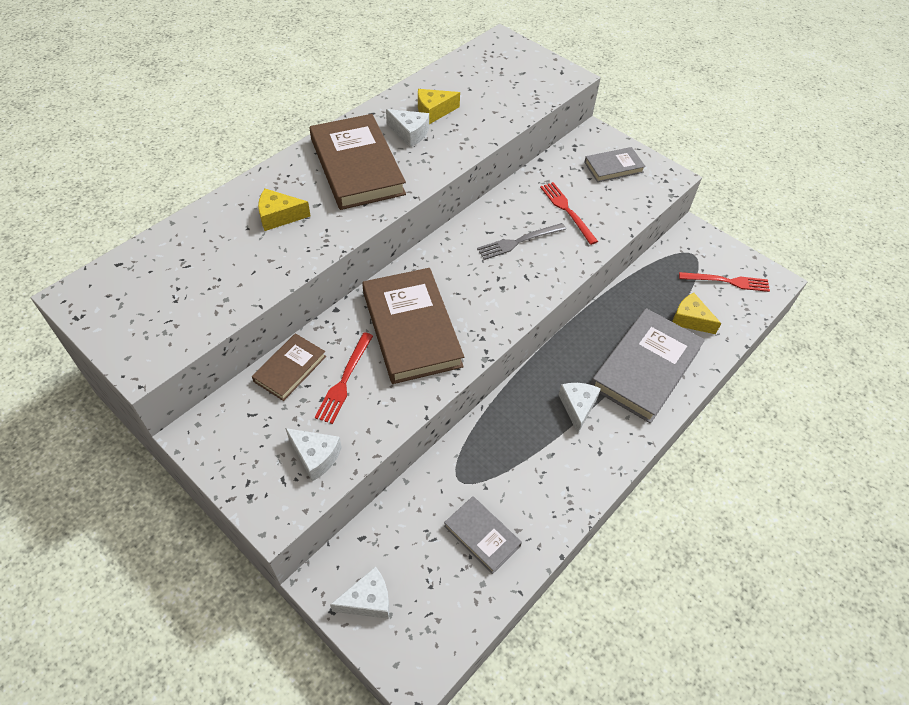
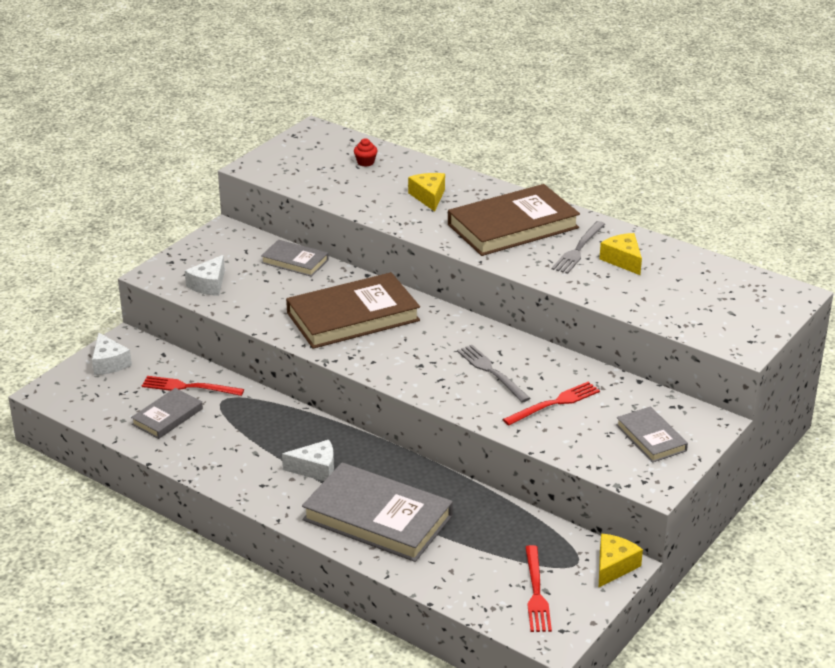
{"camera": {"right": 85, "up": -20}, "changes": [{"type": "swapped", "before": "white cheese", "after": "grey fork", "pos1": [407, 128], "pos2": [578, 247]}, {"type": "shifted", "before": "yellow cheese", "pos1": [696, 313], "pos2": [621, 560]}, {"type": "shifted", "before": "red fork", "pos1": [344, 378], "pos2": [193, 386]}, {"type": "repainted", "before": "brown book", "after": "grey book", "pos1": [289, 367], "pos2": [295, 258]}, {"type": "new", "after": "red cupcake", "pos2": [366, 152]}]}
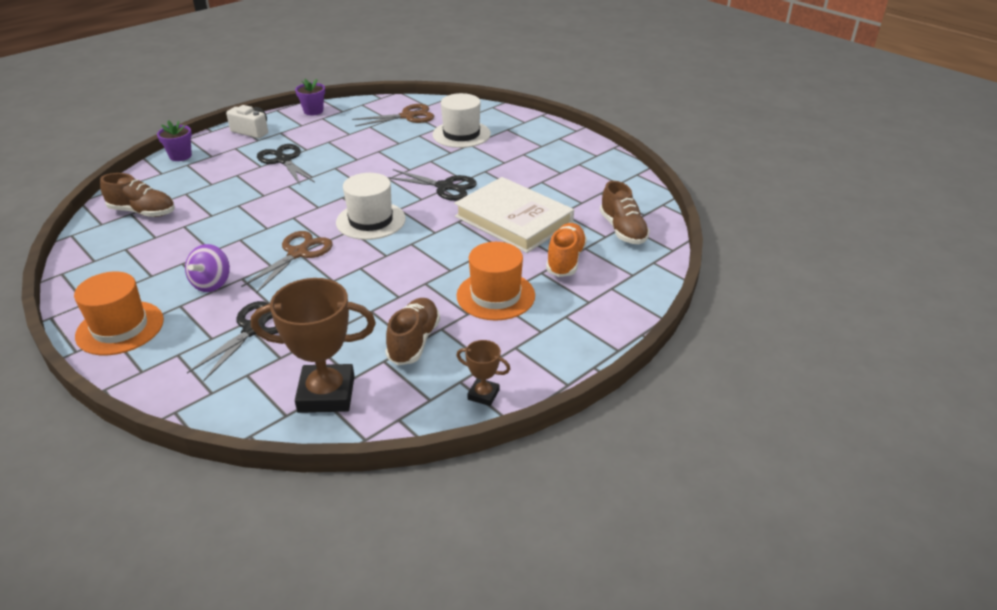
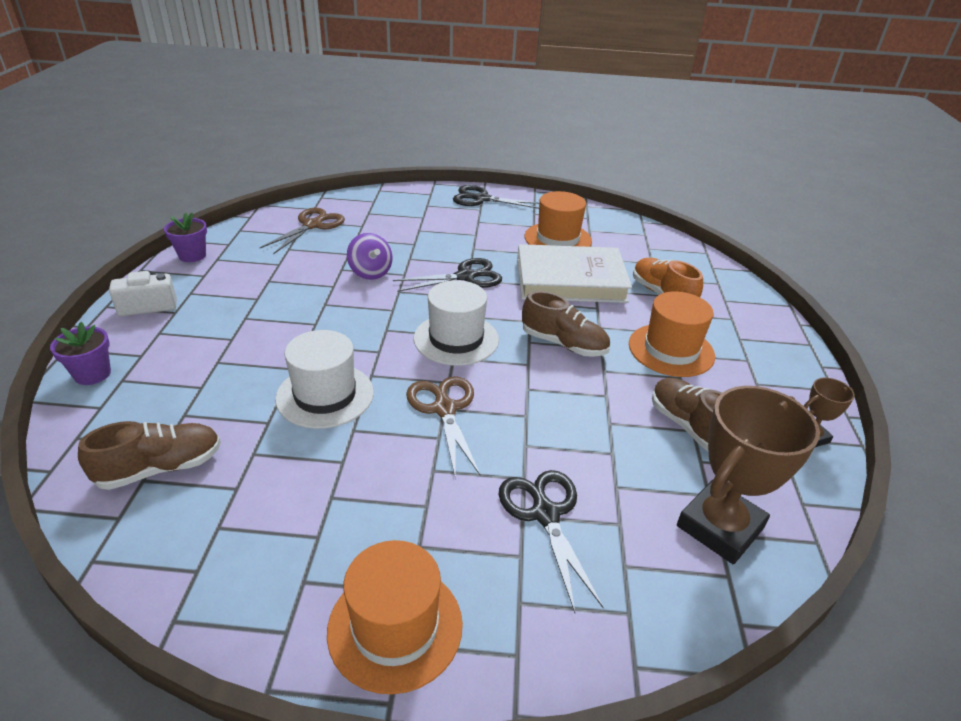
{"camera": {"right": -45, "up": 0}, "changes": [{"type": "shifted", "before": "white hat", "pos1": [461, 120], "pos2": [324, 379]}, {"type": "shifted", "before": "black scissors", "pos1": [286, 164], "pos2": [496, 197]}, {"type": "shifted", "before": "brown shoe", "pos1": [625, 212], "pos2": [566, 324]}, {"type": "shifted", "before": "purple spinning top", "pos1": [207, 268], "pos2": [370, 256]}, {"type": "new", "after": "orange hat", "pos2": [558, 219]}]}
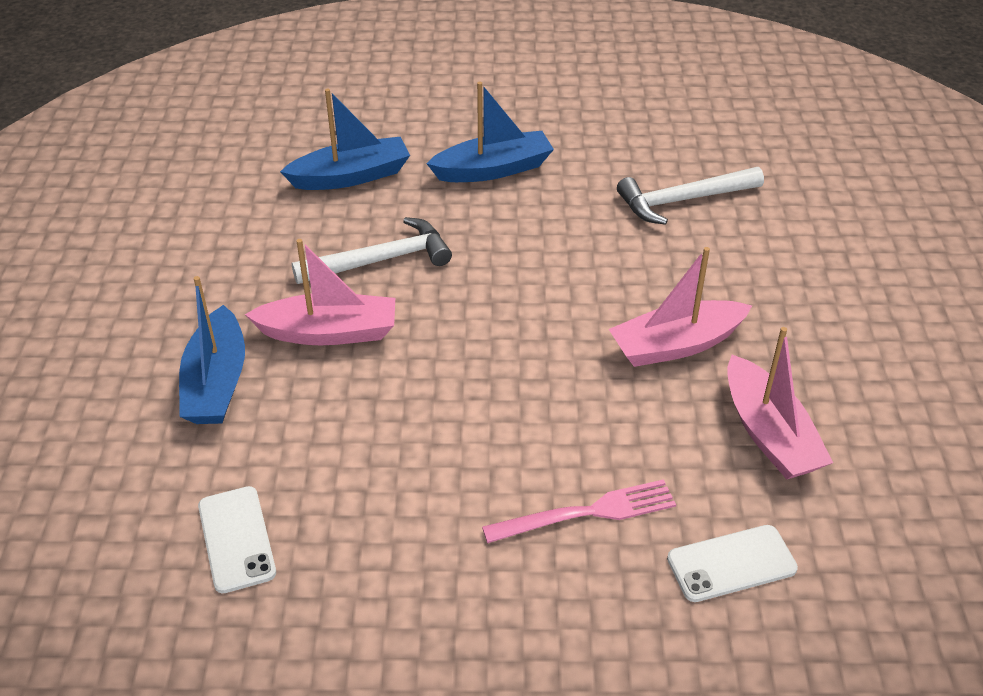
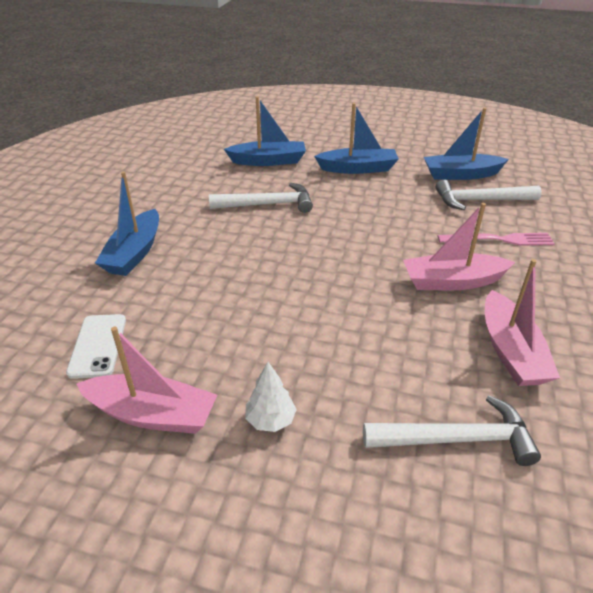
{"camera": {"right": 15, "up": -5}, "changes": [{"type": "shifted", "before": "pink boat", "pos1": [320, 292], "pos2": [147, 380]}, {"type": "shifted", "before": "pink fork", "pos1": [579, 511], "pos2": [496, 239]}, {"type": "swapped", "before": "white phone", "after": "white hammer", "pos1": [732, 563], "pos2": [452, 431]}, {"type": "new", "after": "blue boat", "pos2": [466, 144]}, {"type": "new", "after": "white tree", "pos2": [271, 397]}]}
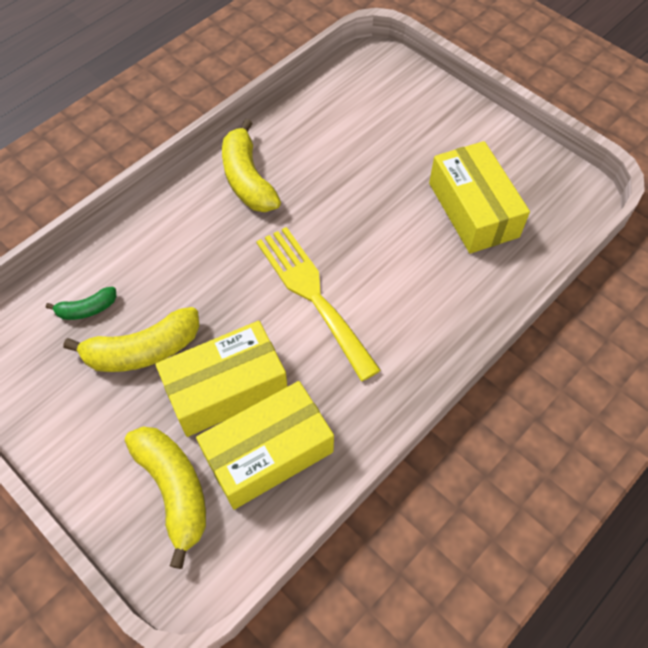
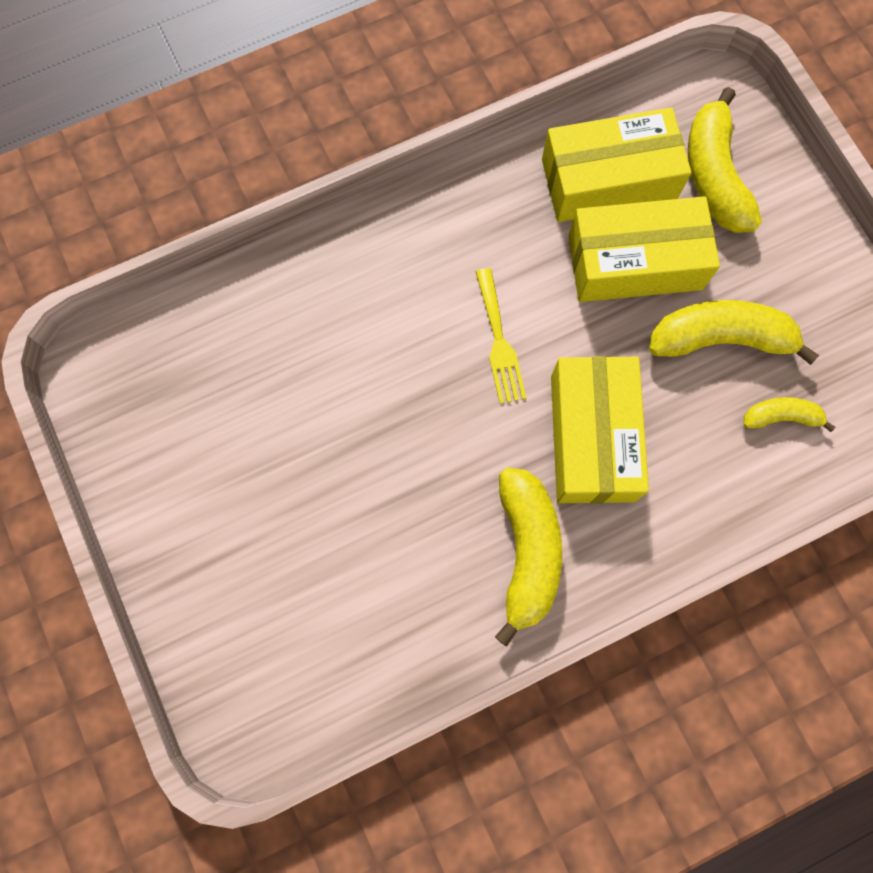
{"camera": {"right": -160, "up": 15}, "changes": [{"type": "shifted", "before": "yellow box", "pos1": [479, 197], "pos2": [600, 430]}, {"type": "scaled", "before": "yellow fork", "pos1": [318, 304], "pos2": [501, 336], "scale": 0.58}, {"type": "repainted", "before": "green banana", "after": "yellow banana", "pos1": [81, 303], "pos2": [789, 414]}]}
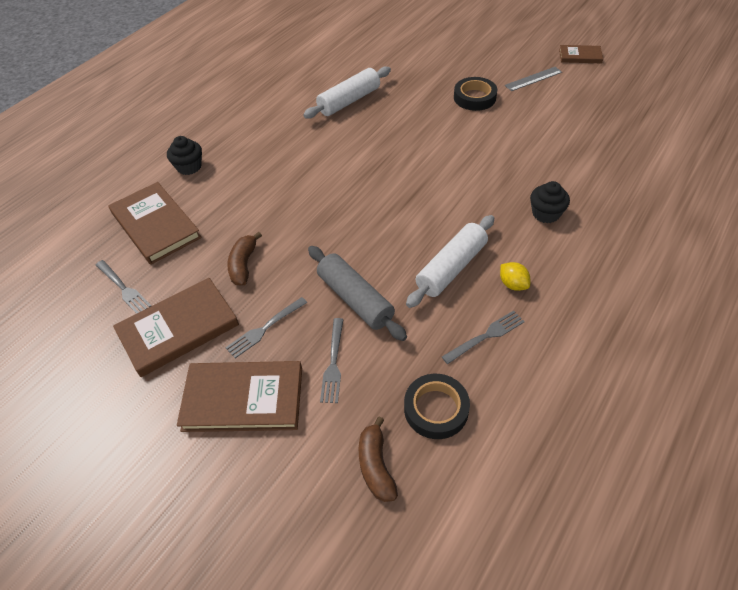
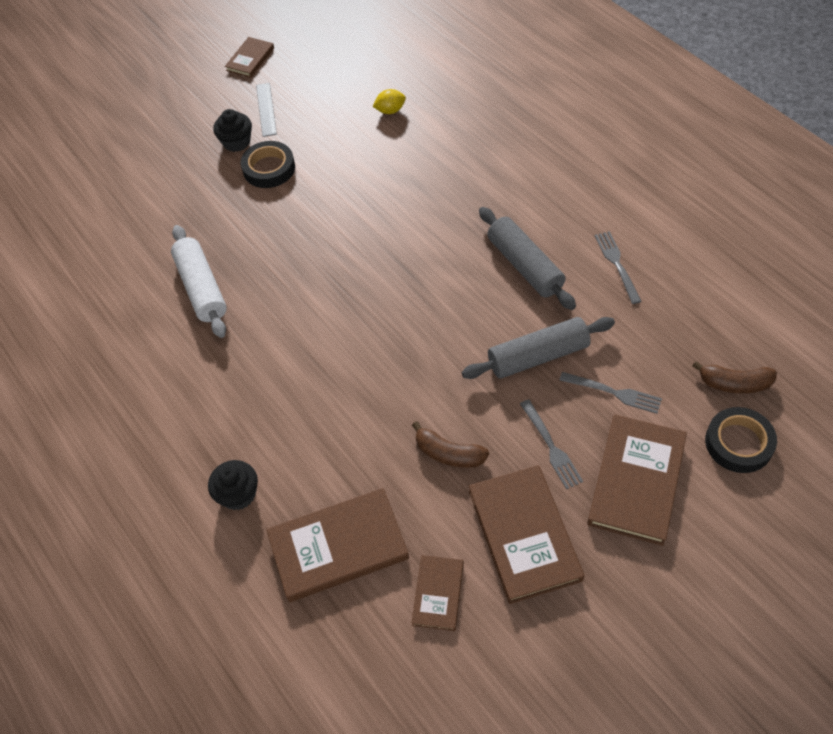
{"camera": {"right": -70, "up": 5}, "changes": [{"type": "shifted", "before": "black cupcake", "pos1": [550, 202], "pos2": [232, 130]}, {"type": "repainted", "before": "white rolling pin", "after": "grey rolling pin", "pos1": [450, 261], "pos2": [527, 258]}, {"type": "swapped", "before": "grey fork", "after": "brown book", "pos1": [123, 287], "pos2": [437, 593]}, {"type": "shifted", "before": "yellow lemon", "pos1": [515, 276], "pos2": [389, 101]}, {"type": "shifted", "before": "black tape", "pos1": [437, 406], "pos2": [741, 440]}]}
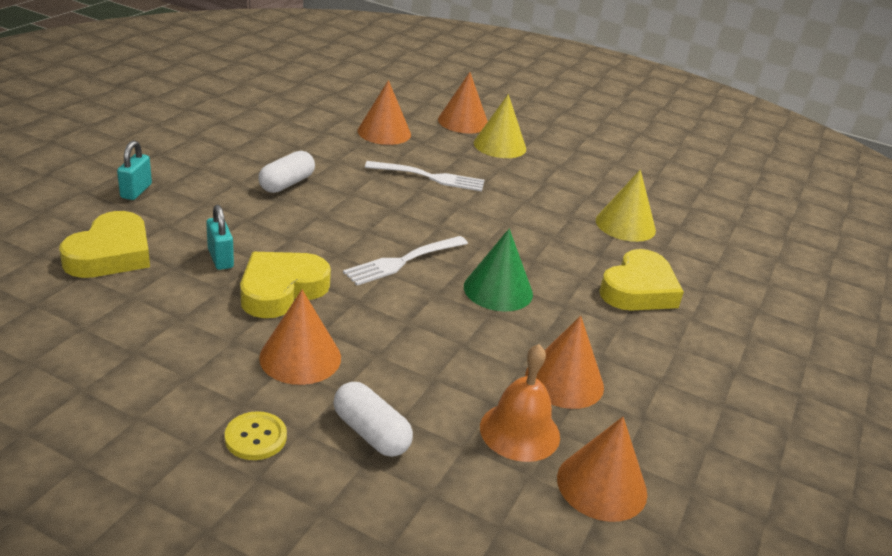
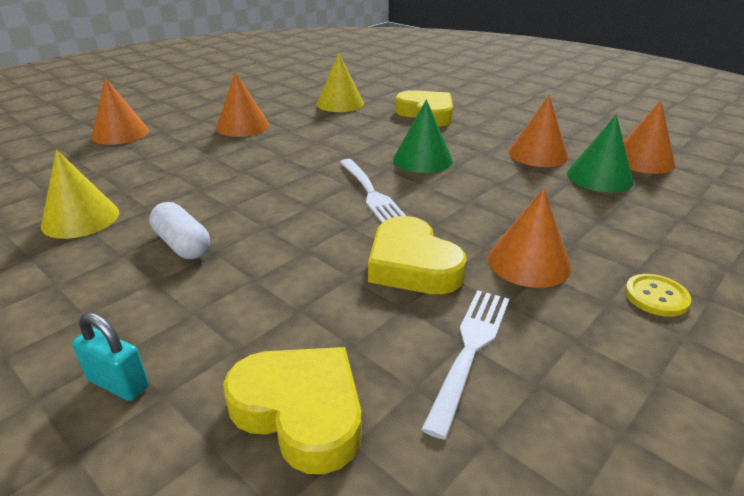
{"camera": {"right": -70, "up": 0}, "changes": [{"type": "shifted", "before": "orange cone", "pos1": [384, 112], "pos2": [242, 104]}, {"type": "shifted", "before": "yellow cone", "pos1": [500, 126], "pos2": [80, 194]}, {"type": "shifted", "before": "white fork", "pos1": [425, 176], "pos2": [465, 365]}, {"type": "gone", "before": "turquoise padlock", "pos1": [220, 237]}, {"type": "swapped", "before": "orange bell", "after": "green cone", "pos1": [520, 403], "pos2": [600, 153]}, {"type": "gone", "before": "white capsule", "pos1": [373, 419]}]}
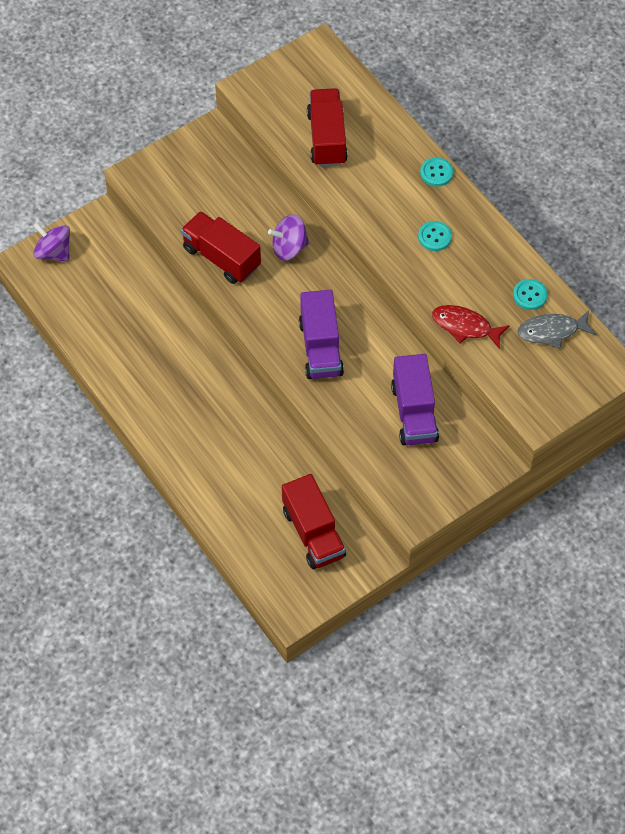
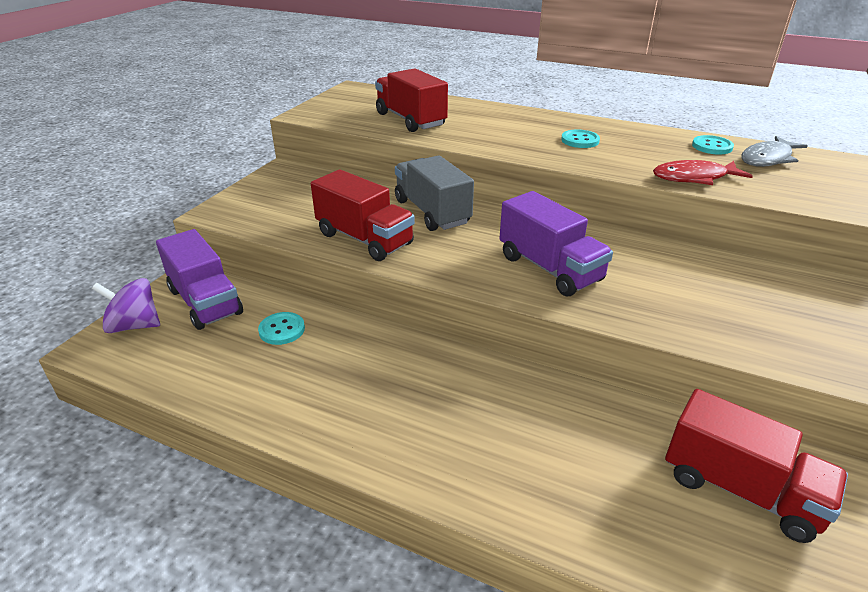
{"camera": {"right": -30, "up": -25}, "changes": [{"type": "shifted", "before": "turquoise button", "pos1": [436, 172], "pos2": [281, 328]}, {"type": "rotated", "before": "red truck", "pos1": [221, 247], "pos2": [363, 215], "turn": -150}, {"type": "swapped", "before": "purple spinning top", "after": "grey truck", "pos1": [288, 237], "pos2": [434, 193]}, {"type": "shifted", "before": "purple truck", "pos1": [415, 399], "pos2": [199, 279]}]}
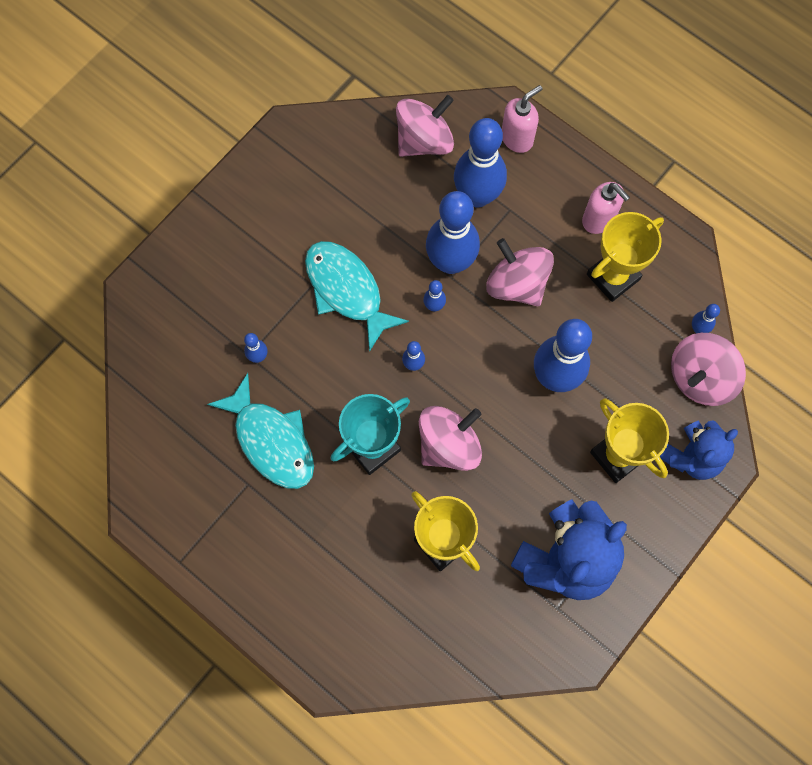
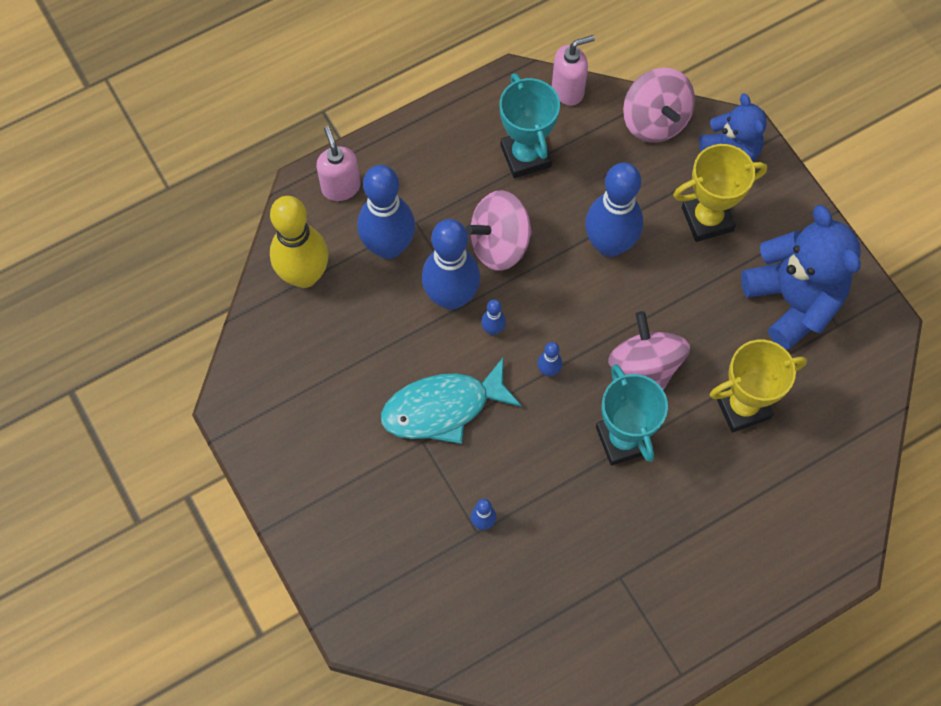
{"camera": {"right": -70, "up": -5}, "changes": [{"type": "swapped", "before": "pink spinning top", "after": "yellow bowling pin", "pos1": [425, 126], "pos2": [299, 242]}, {"type": "shifted", "before": "pink soap dispenser", "pos1": [606, 208], "pos2": [573, 70]}, {"type": "repainted", "before": "yellow trophy", "after": "turquoise trophy", "pos1": [625, 257], "pos2": [530, 125]}, {"type": "gone", "before": "blue bowling pin", "pos1": [706, 318]}, {"type": "gone", "before": "turquoise fish", "pos1": [260, 431]}]}
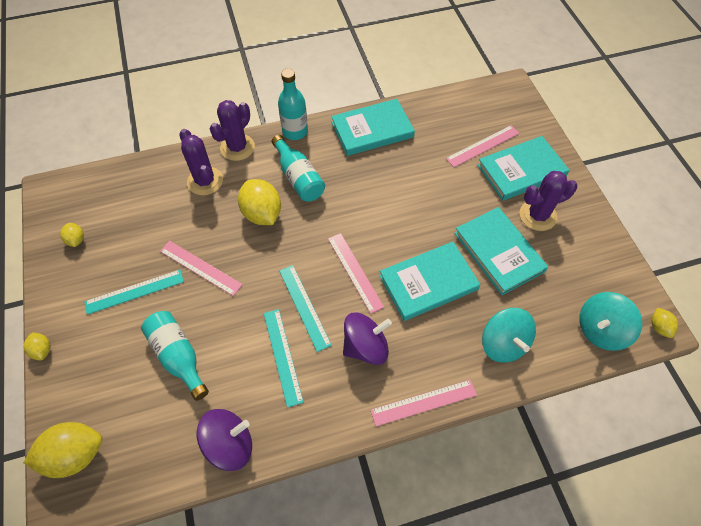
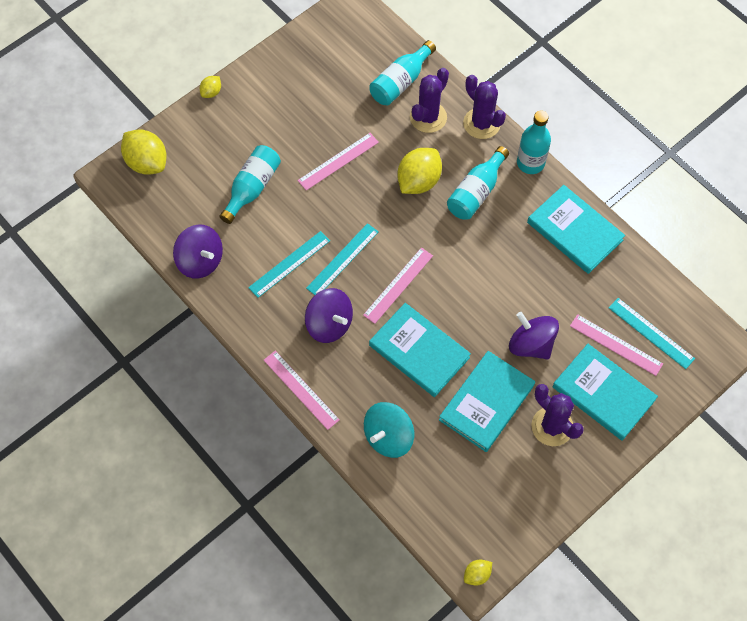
{"camera": {"right": 65, "up": 5}, "changes": [{"type": "rotated", "before": "purple cactus", "pos1": [232, 130], "pos2": [484, 107], "turn": 45}, {"type": "gone", "before": "yellow lemon", "pos1": [72, 235]}, {"type": "rotated", "before": "pink ruler", "pos1": [201, 268], "pos2": [338, 161], "turn": 45}, {"type": "shifted", "before": "turquoise ruler", "pos1": [134, 292], "pos2": [652, 333]}, {"type": "gone", "before": "turquoise spinning top", "pos1": [611, 321]}, {"type": "new", "after": "turquoise bottle", "pos2": [402, 72]}, {"type": "new", "after": "purple spinning top", "pos2": [534, 336]}]}
